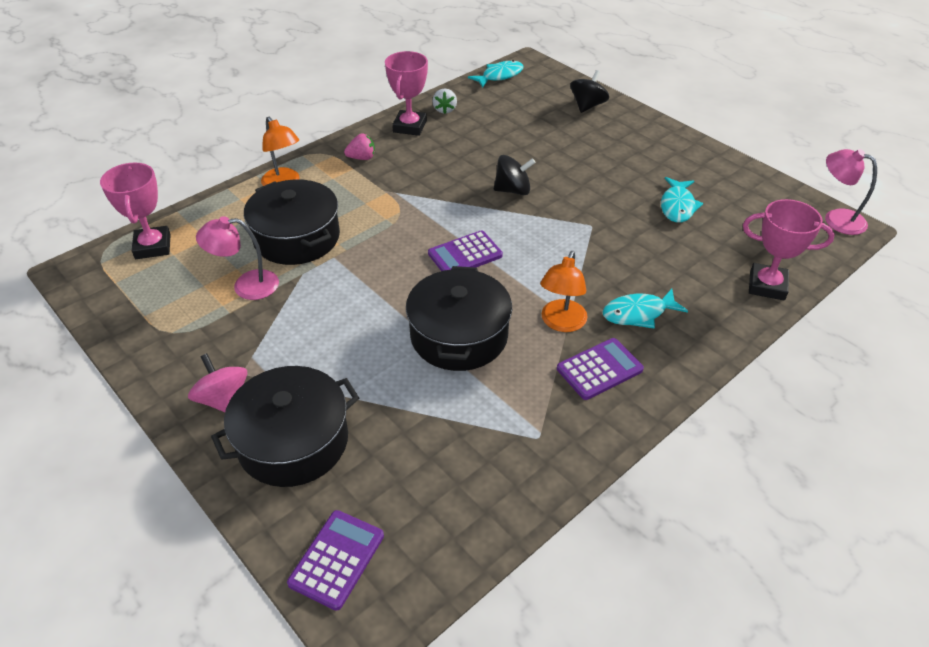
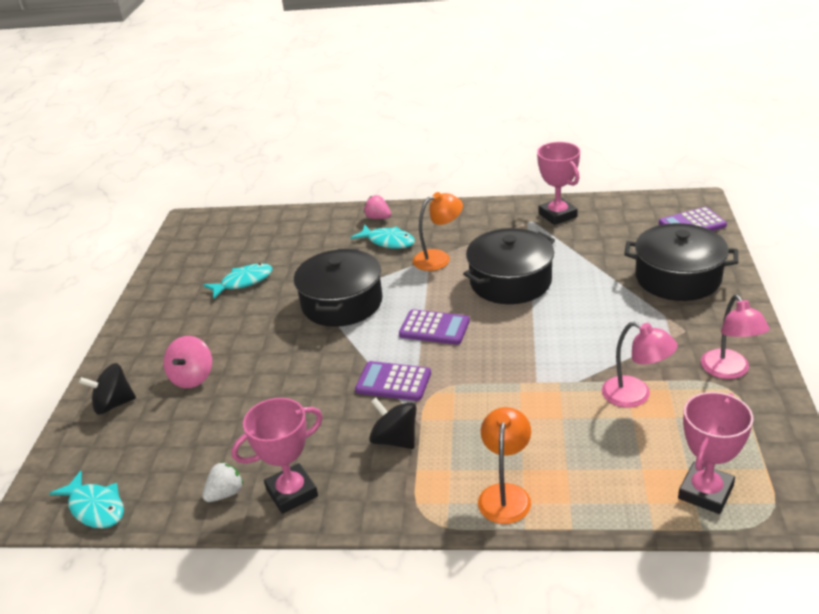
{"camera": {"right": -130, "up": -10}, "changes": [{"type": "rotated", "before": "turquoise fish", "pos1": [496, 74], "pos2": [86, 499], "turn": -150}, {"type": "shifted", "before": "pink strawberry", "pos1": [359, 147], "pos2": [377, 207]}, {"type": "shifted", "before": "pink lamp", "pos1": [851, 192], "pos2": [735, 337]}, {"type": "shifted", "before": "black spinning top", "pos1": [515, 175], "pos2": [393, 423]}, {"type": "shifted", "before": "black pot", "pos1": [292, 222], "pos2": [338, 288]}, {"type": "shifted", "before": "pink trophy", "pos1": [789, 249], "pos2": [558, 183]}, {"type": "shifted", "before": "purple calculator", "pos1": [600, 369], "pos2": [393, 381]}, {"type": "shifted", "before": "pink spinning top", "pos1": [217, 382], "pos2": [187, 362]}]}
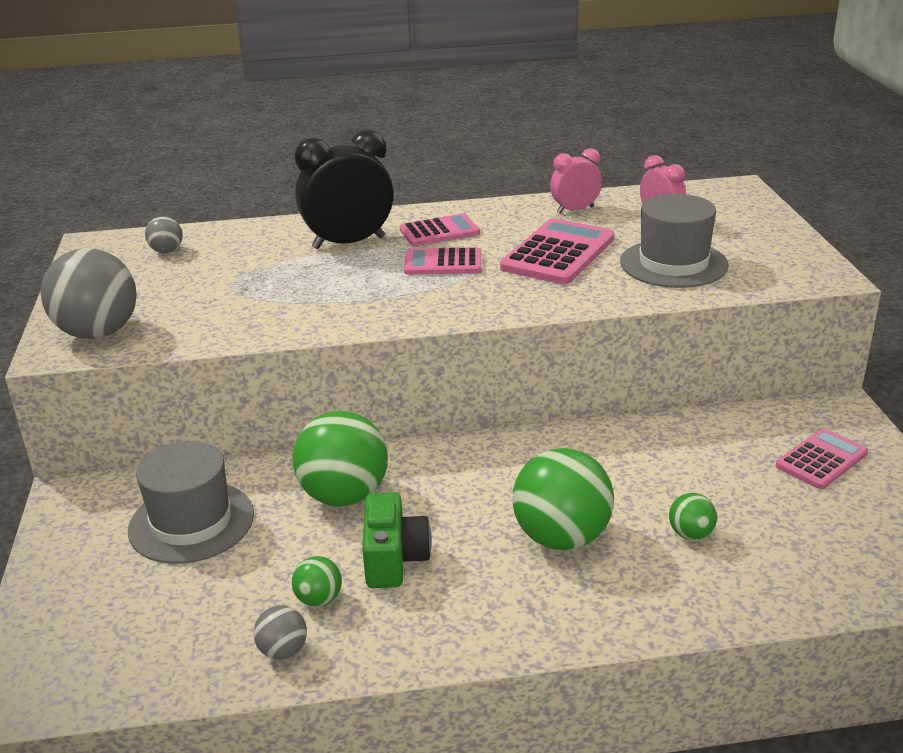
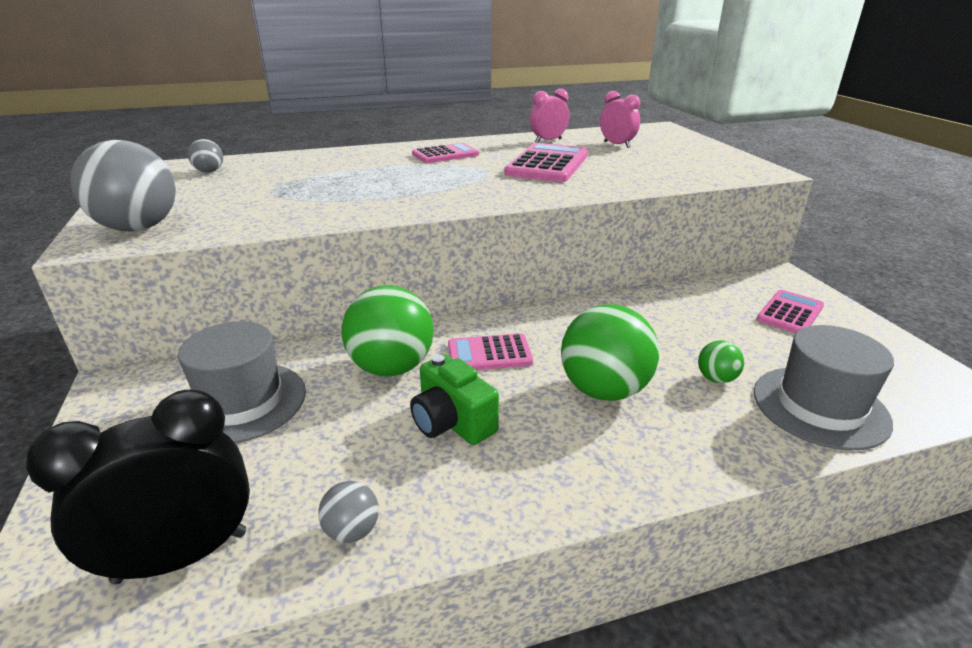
{"camera": {"right": -10, "up": 0}, "changes": [{"type": "shifted", "before": "black clock", "pos1": [344, 189], "pos2": [138, 487]}, {"type": "shifted", "before": "grey hat", "pos1": [674, 241], "pos2": [824, 388]}, {"type": "shifted", "before": "pink calculator", "pos1": [443, 261], "pos2": [490, 351]}, {"type": "rotated", "before": "green camera", "pos1": [397, 540], "pos2": [454, 399], "turn": 150}, {"type": "gone", "before": "green ball", "pos1": [317, 581]}]}
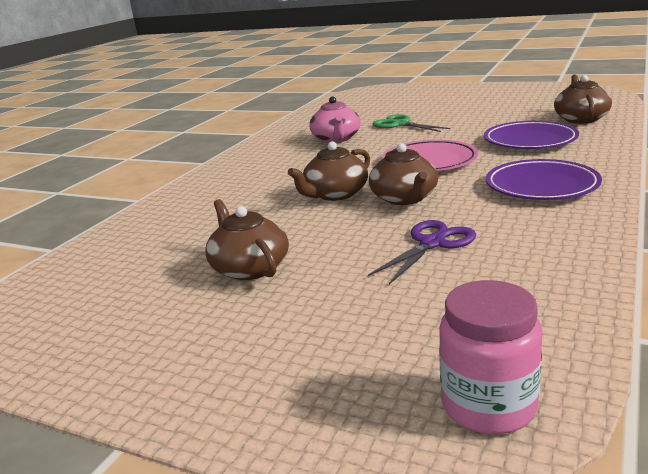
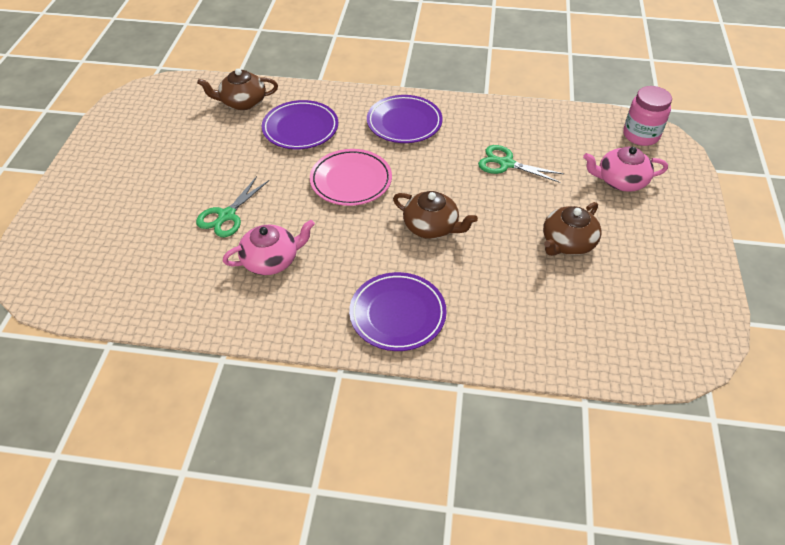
{"camera": {"right": -110, "up": 25}, "changes": [{"type": "gone", "before": "brown teapot", "pos1": [403, 174]}, {"type": "repainted", "before": "purple scissors", "after": "green scissors", "pos1": [422, 252], "pos2": [521, 164]}, {"type": "new", "after": "pink teapot", "pos2": [625, 169]}, {"type": "new", "after": "purple plate", "pos2": [398, 311]}]}
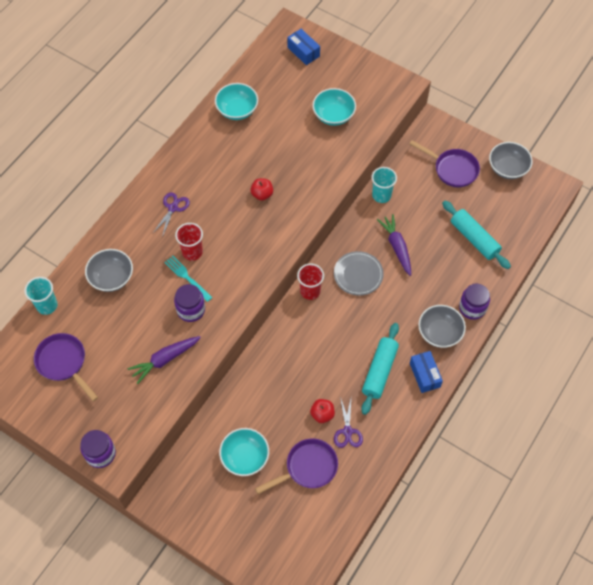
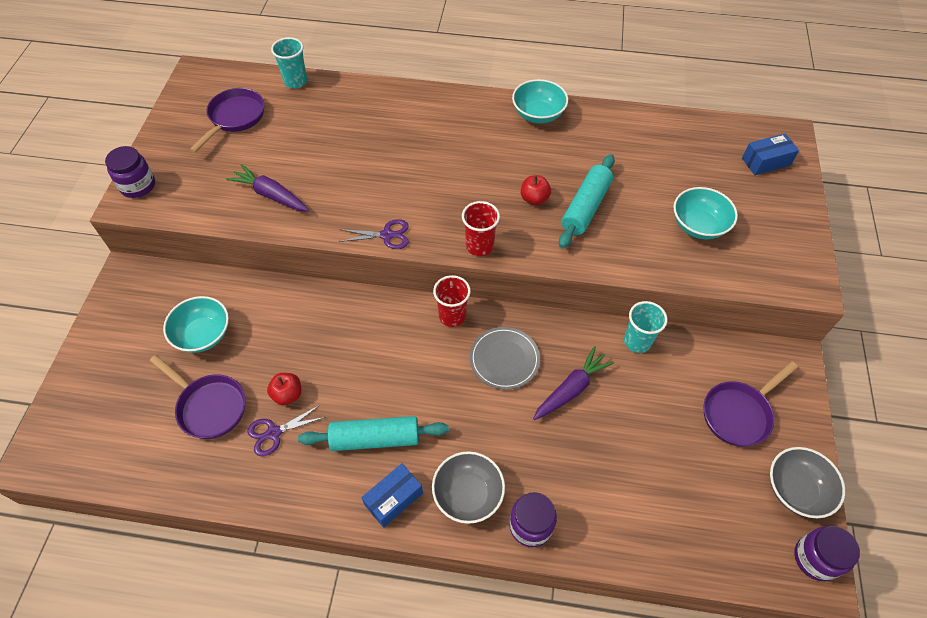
{"camera": {"right": 65, "up": -5}, "changes": [{"type": "rotated", "before": "blue box", "pos1": [303, 47], "pos2": [770, 154], "turn": 45}, {"type": "shifted", "before": "turquoise bowl", "pos1": [236, 101], "pos2": [540, 101]}, {"type": "rotated", "before": "purple pan", "pos1": [444, 163], "pos2": [751, 404], "turn": 45}, {"type": "shifted", "before": "purple scissors", "pos1": [171, 214], "pos2": [373, 234]}, {"type": "shifted", "before": "turquoise rolling pin", "pos1": [476, 235], "pos2": [587, 201]}, {"type": "shifted", "before": "red cup", "pos1": [189, 242], "pos2": [481, 228]}, {"type": "gone", "before": "grey bowl", "pos1": [109, 270]}, {"type": "gone", "before": "turquoise fork", "pos1": [188, 279]}, {"type": "shifted", "before": "purple jar", "pos1": [189, 303], "pos2": [827, 553]}]}
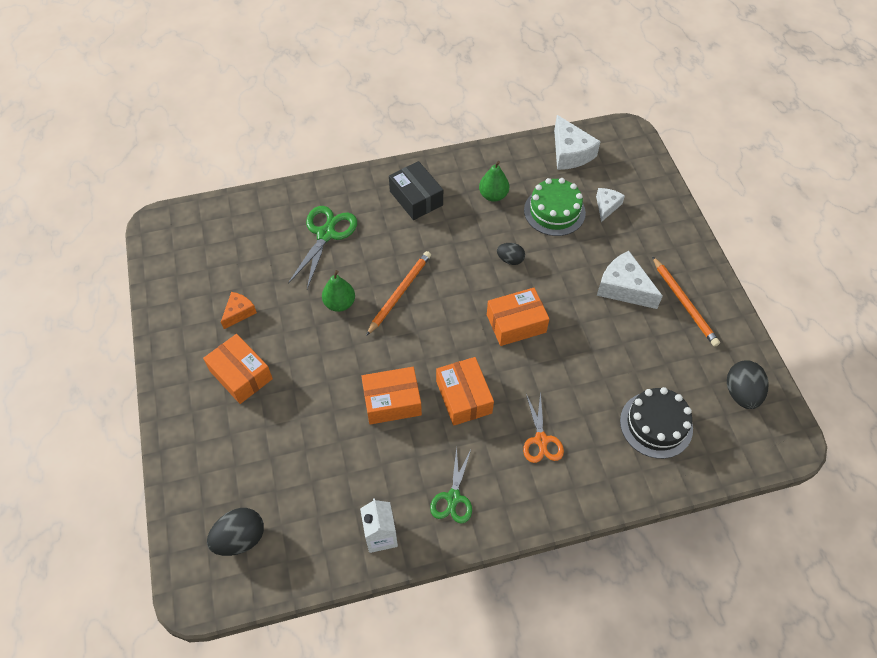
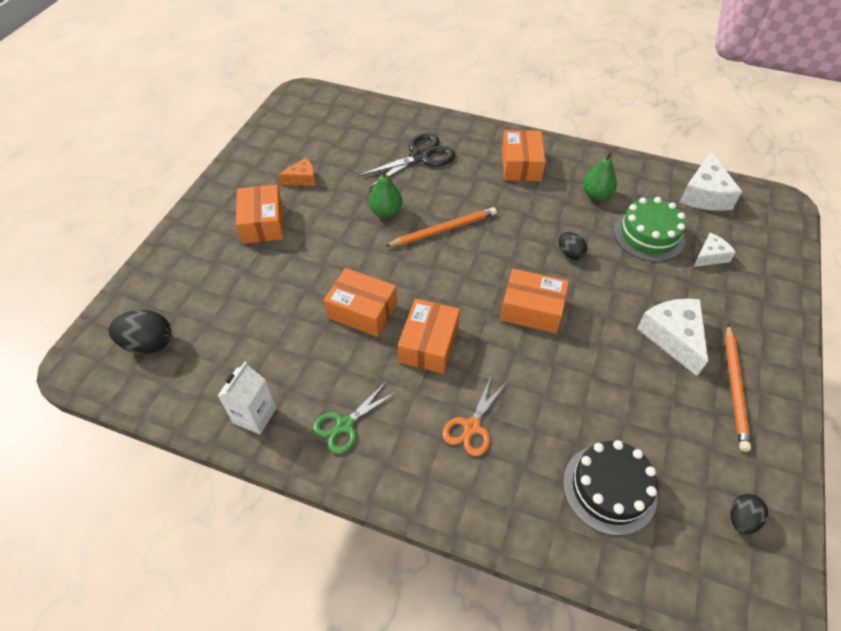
{"camera": {"right": 35, "up": -5}, "changes": [{"type": "repainted", "before": "black box", "after": "orange box", "pos1": [416, 190], "pos2": [524, 155]}, {"type": "repainted", "before": "green scissors", "after": "black scissors", "pos1": [322, 247], "pos2": [406, 161]}, {"type": "scaled", "before": "black egg", "pos1": [748, 384], "pos2": [749, 514], "scale": 0.62}]}
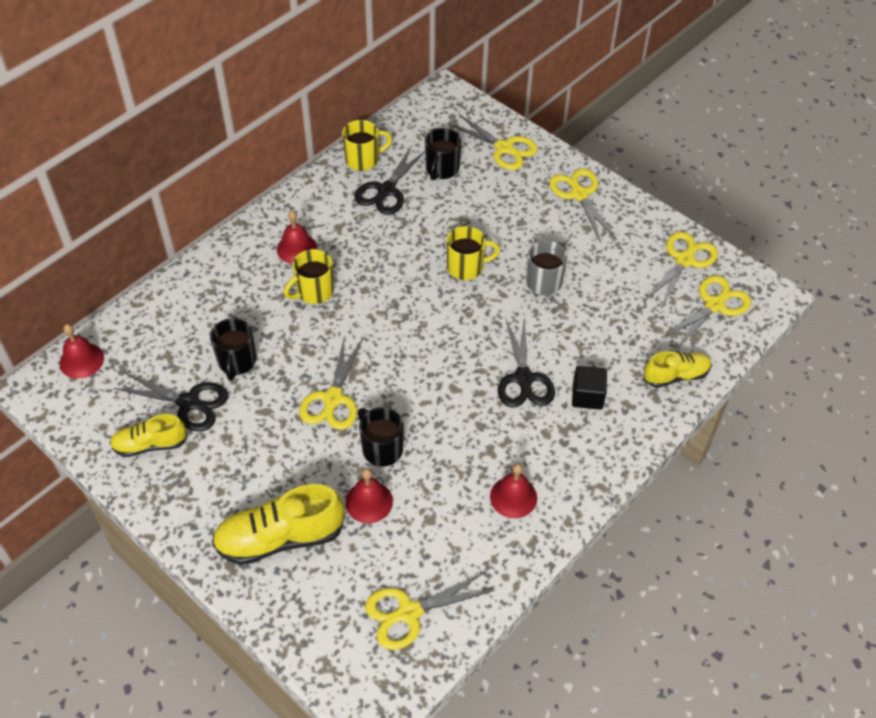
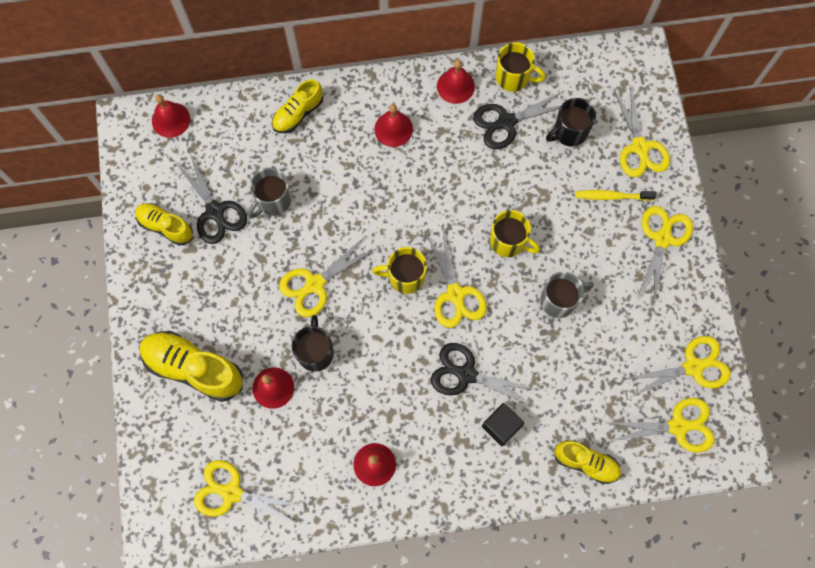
{"camera": {"right": 40, "up": 20}, "changes": [{"type": "shifted", "before": "yellow mug", "pos1": [309, 276], "pos2": [399, 270]}, {"type": "rotated", "before": "black scissors", "pos1": [526, 361], "pos2": [485, 375], "turn": 75}, {"type": "repainted", "before": "black mug", "after": "grey mug", "pos1": [233, 349], "pos2": [270, 193]}, {"type": "new", "after": "red bell", "pos2": [456, 82]}, {"type": "new", "after": "yellow shoe", "pos2": [298, 106]}, {"type": "new", "after": "yellow toothbrush", "pos2": [615, 195]}, {"type": "new", "after": "yellow scissors", "pos2": [456, 279]}]}
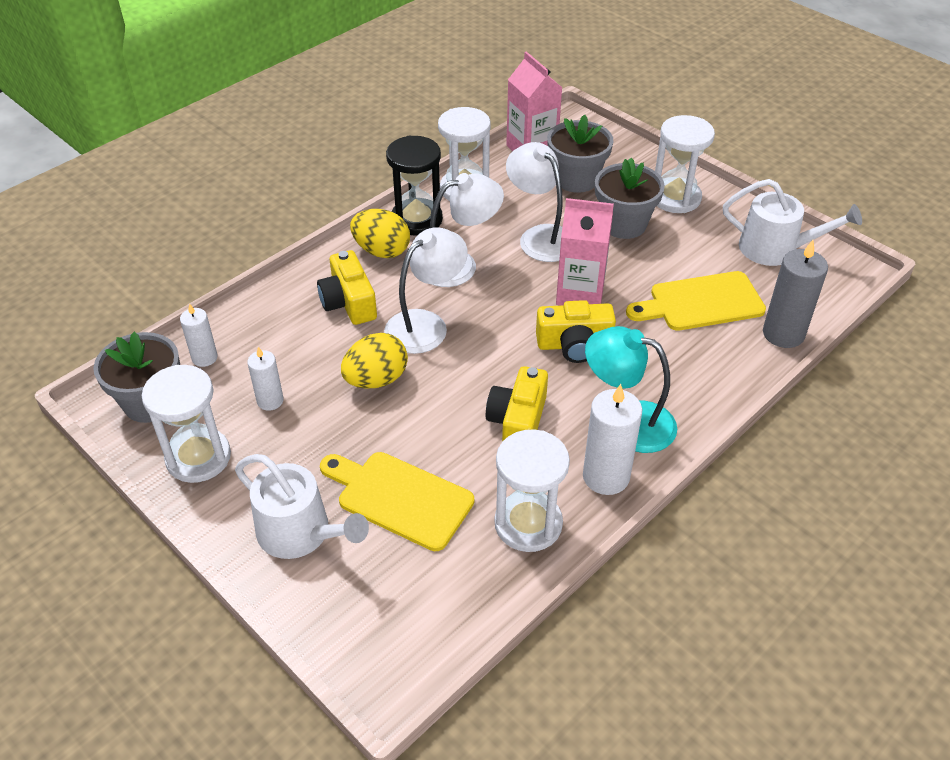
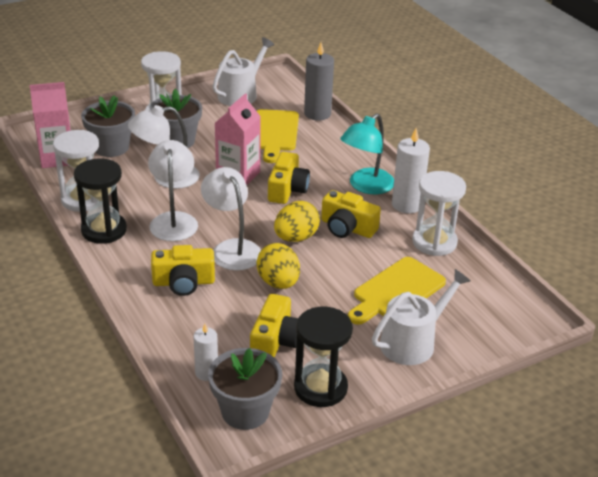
{"camera": {"right": -75, "up": -10}, "changes": [{"type": "shifted", "before": "yellow egg", "pos1": [380, 233], "pos2": [297, 221]}, {"type": "swapped", "before": "white candle", "after": "yellow camera", "pos1": [265, 379], "pos2": [274, 325]}, {"type": "repainted", "before": "white hourglass", "after": "black hourglass", "pos1": [186, 424], "pos2": [323, 357]}]}
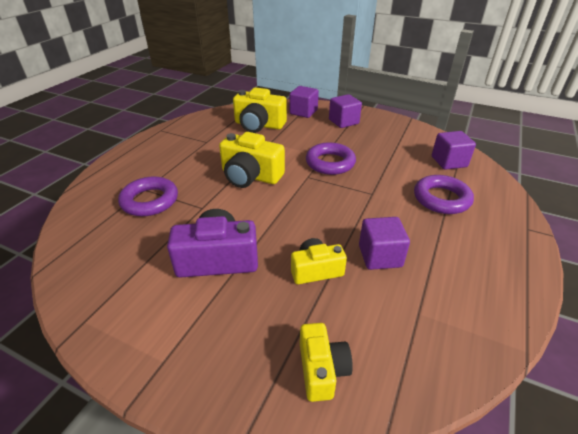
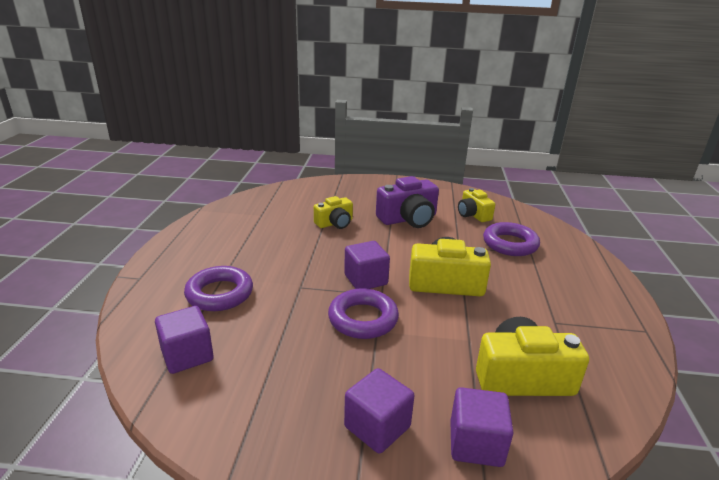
{"camera": {"right": 160, "up": -10}, "changes": [{"type": "shifted", "before": "purple cube", "pos1": [384, 243], "pos2": [367, 265]}, {"type": "shifted", "before": "yellow camera", "pos1": [326, 362], "pos2": [476, 205]}]}
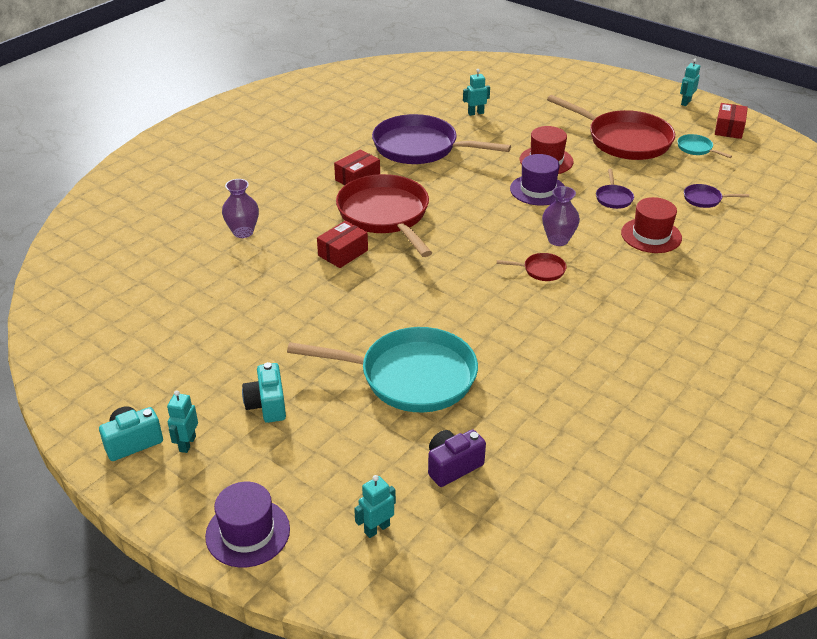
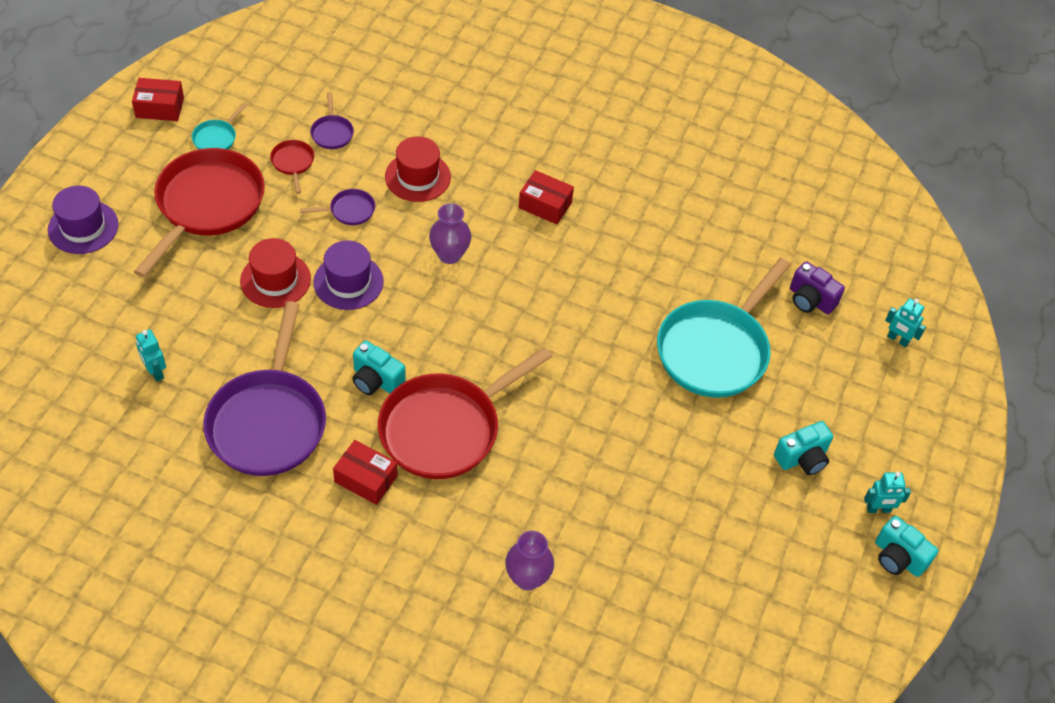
{"camera": {"right": -110, "up": 15}, "changes": [{"type": "gone", "before": "turquoise robot", "pos1": [690, 82]}, {"type": "shifted", "before": "red box", "pos1": [342, 244], "pos2": [546, 197]}, {"type": "shifted", "before": "red pan", "pos1": [532, 267], "pos2": [292, 167]}, {"type": "rotated", "before": "turquoise pan", "pos1": [382, 369], "pos2": [724, 328], "turn": -135}, {"type": "shifted", "before": "purple hat", "pos1": [247, 525], "pos2": [83, 220]}, {"type": "new", "after": "turquoise camera", "pos2": [379, 368]}]}
